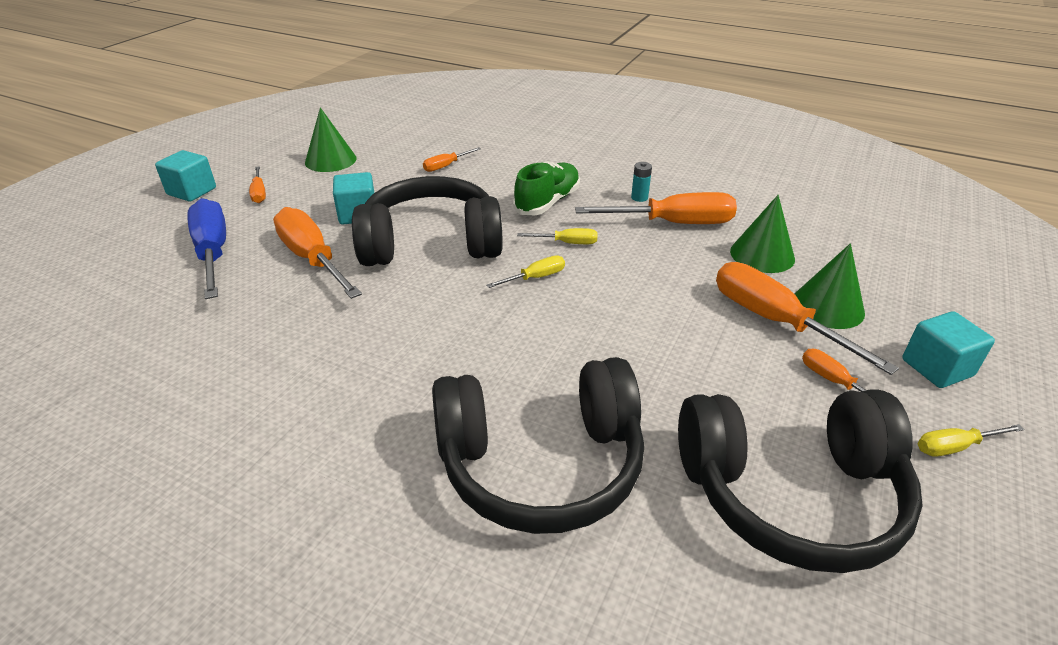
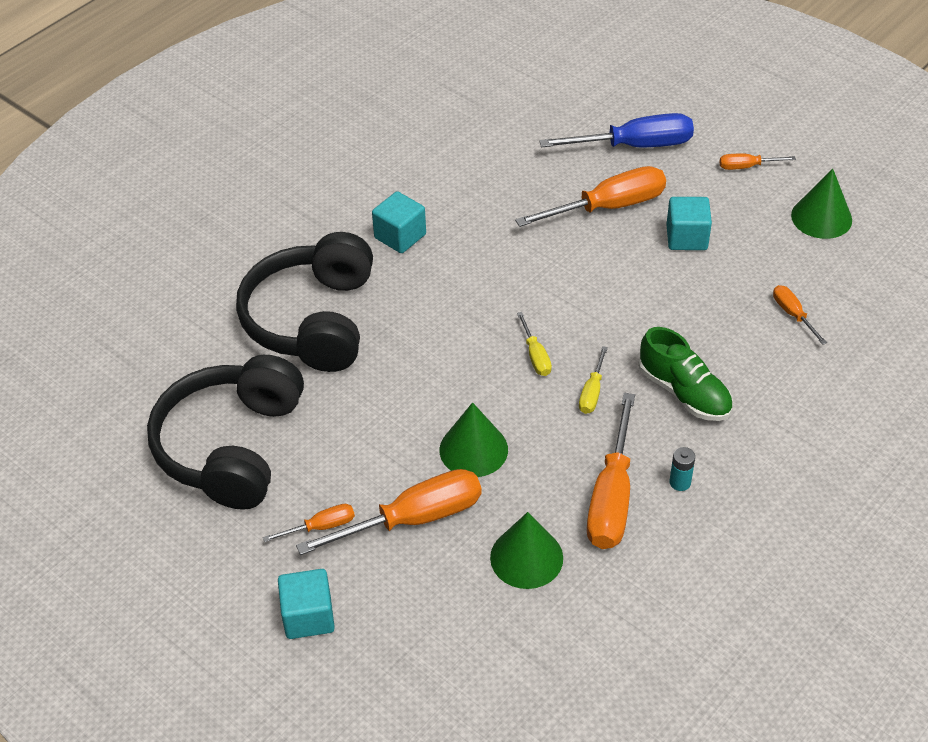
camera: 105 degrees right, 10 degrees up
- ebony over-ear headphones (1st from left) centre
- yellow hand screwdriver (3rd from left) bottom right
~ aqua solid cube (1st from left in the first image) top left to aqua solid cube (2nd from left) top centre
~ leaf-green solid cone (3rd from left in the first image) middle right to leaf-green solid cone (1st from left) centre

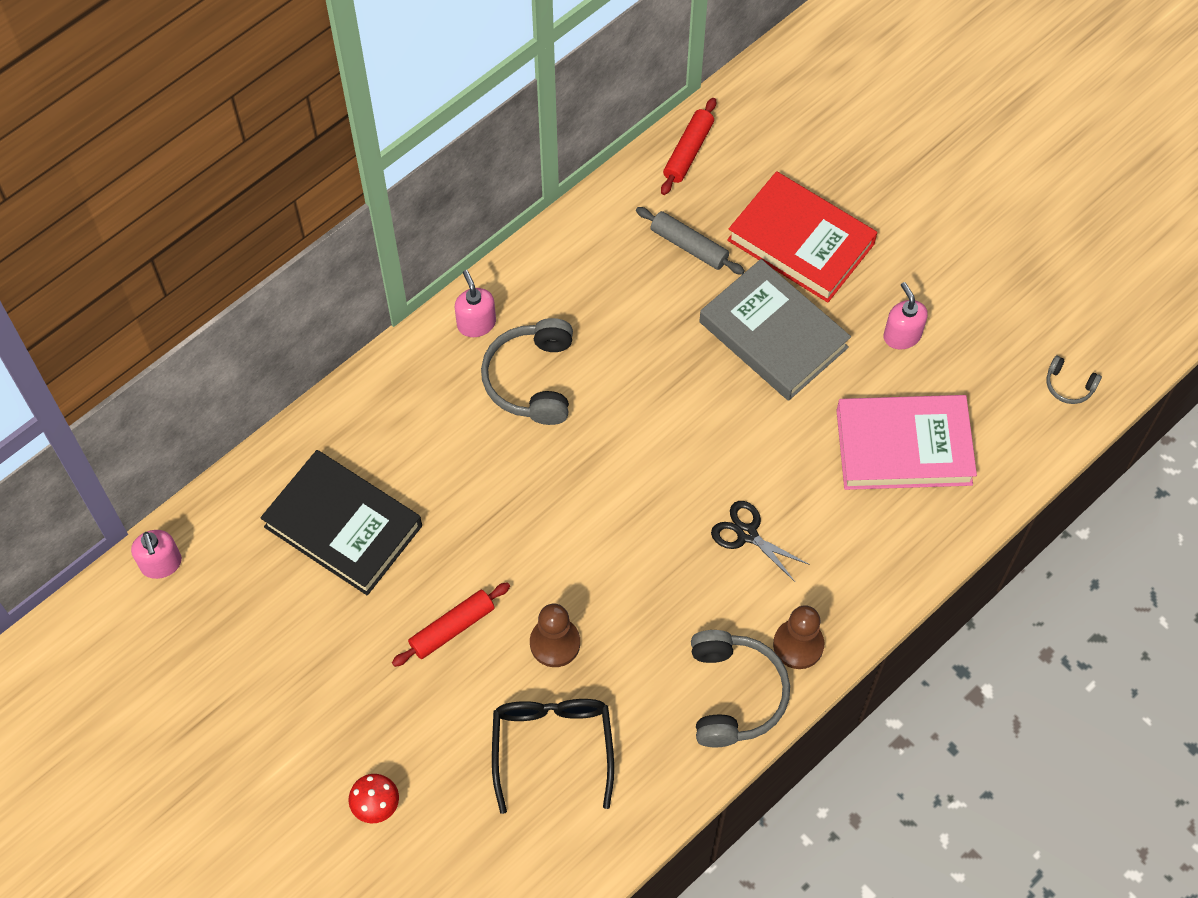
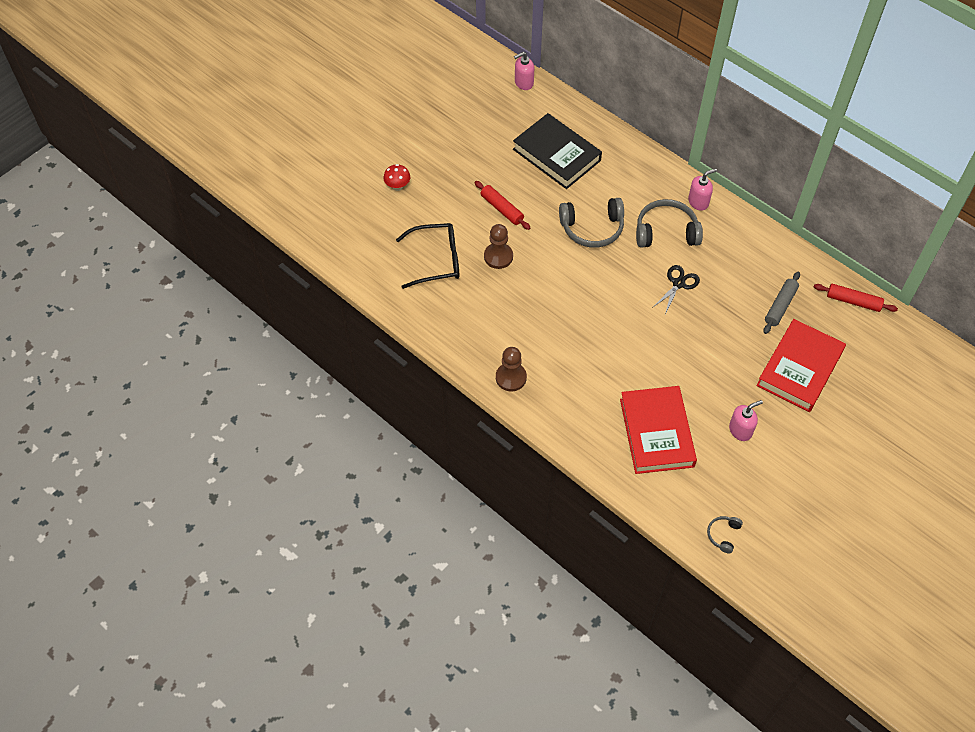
camera: 85 degrees right, 5 degrees down
- grey hardback centre
~ grey over-ear headphones (2nd from left in the first image) bottom centre to grey over-ear headphones (1st from left) top centre
~ ebony pair of scissors centre to middle right
~ rosy hardback middle right to crimson hardback (1st from left) middle right
~ ebony hardback middle left = top centre 75 degrees counterclockwise

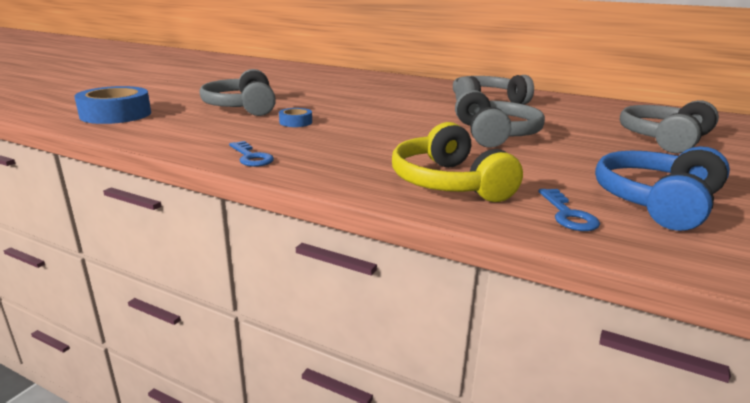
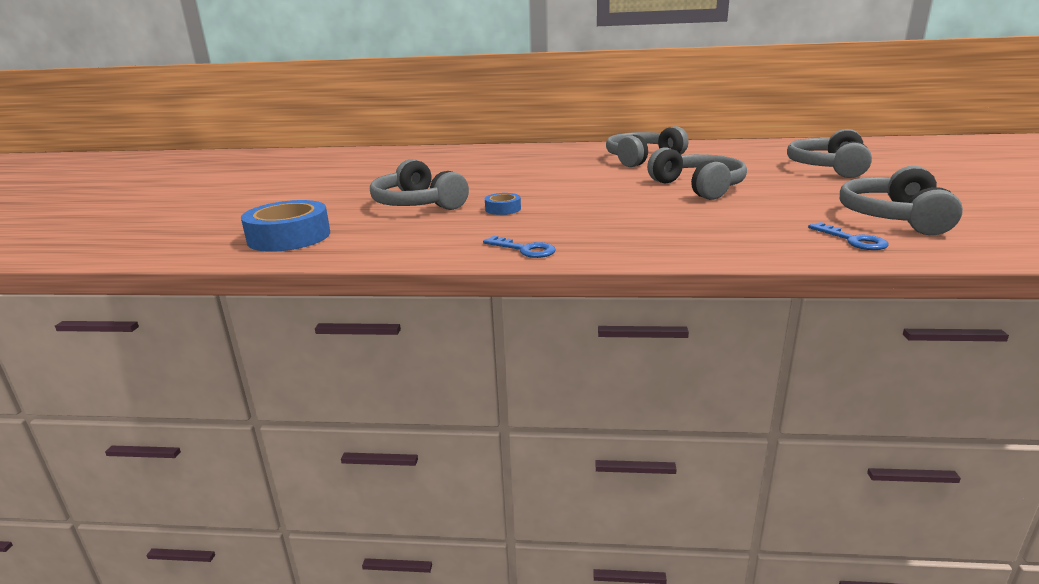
camera: 20 degrees left, 0 degrees up
- yellow over-ear headphones centre
~ blue over-ear headphones middle right to grey over-ear headphones (5th from left) middle right

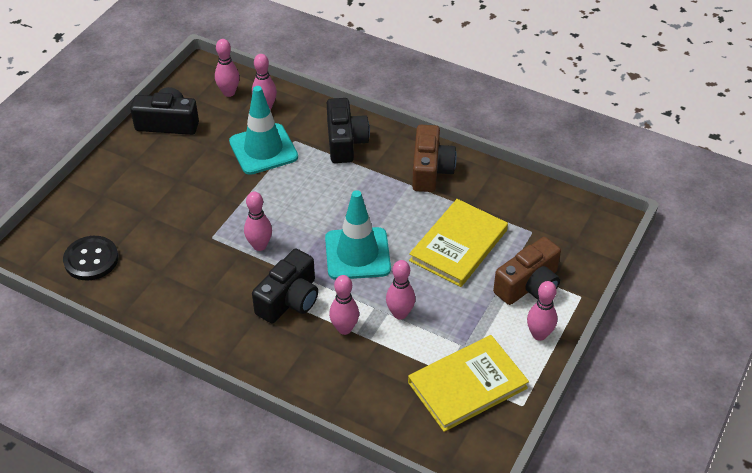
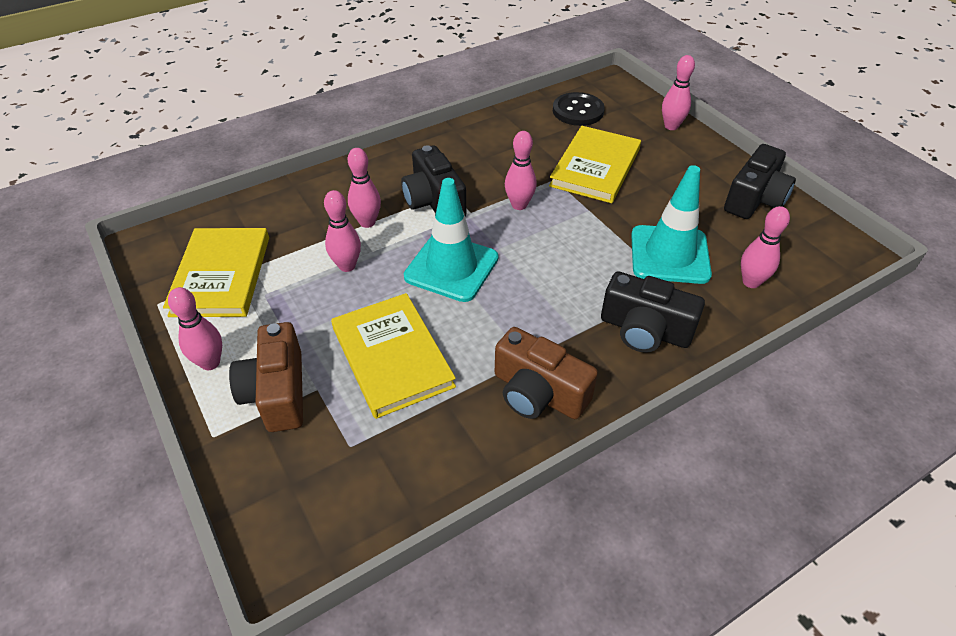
camera: 120 degrees right, 0 degrees up
+ yellow hardback (3rd from left) top centre
~ rosy tenpin (1st from left in the first image) top left to rosy tenpin (5th from left) top right

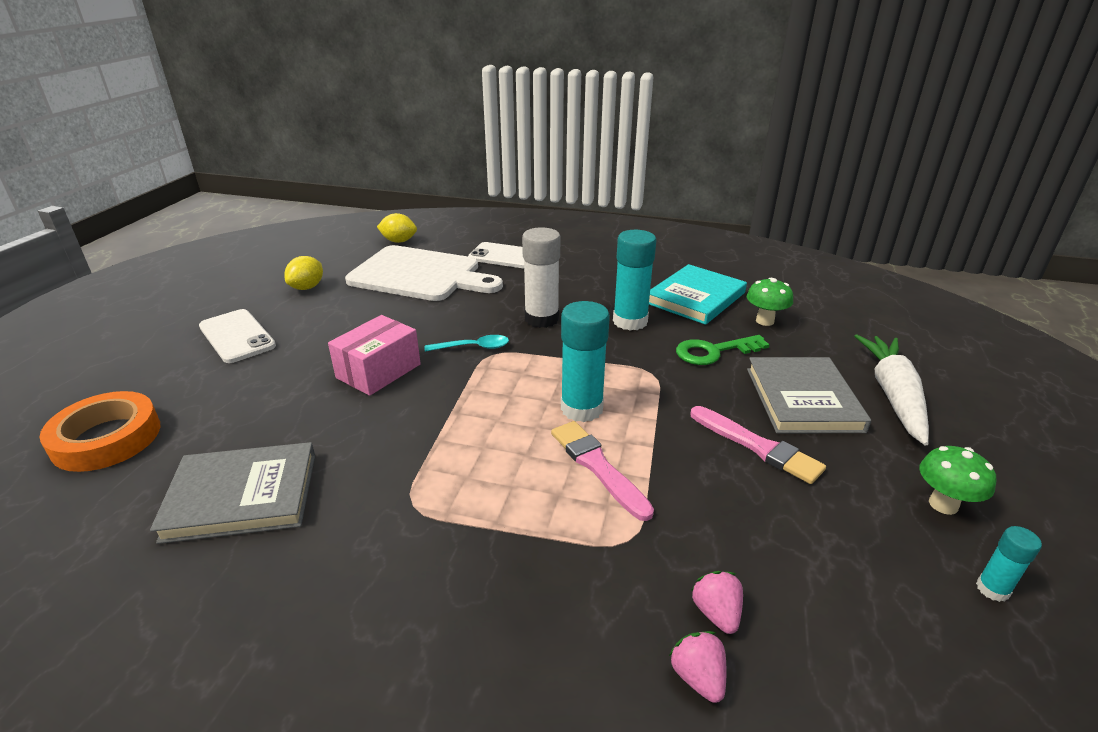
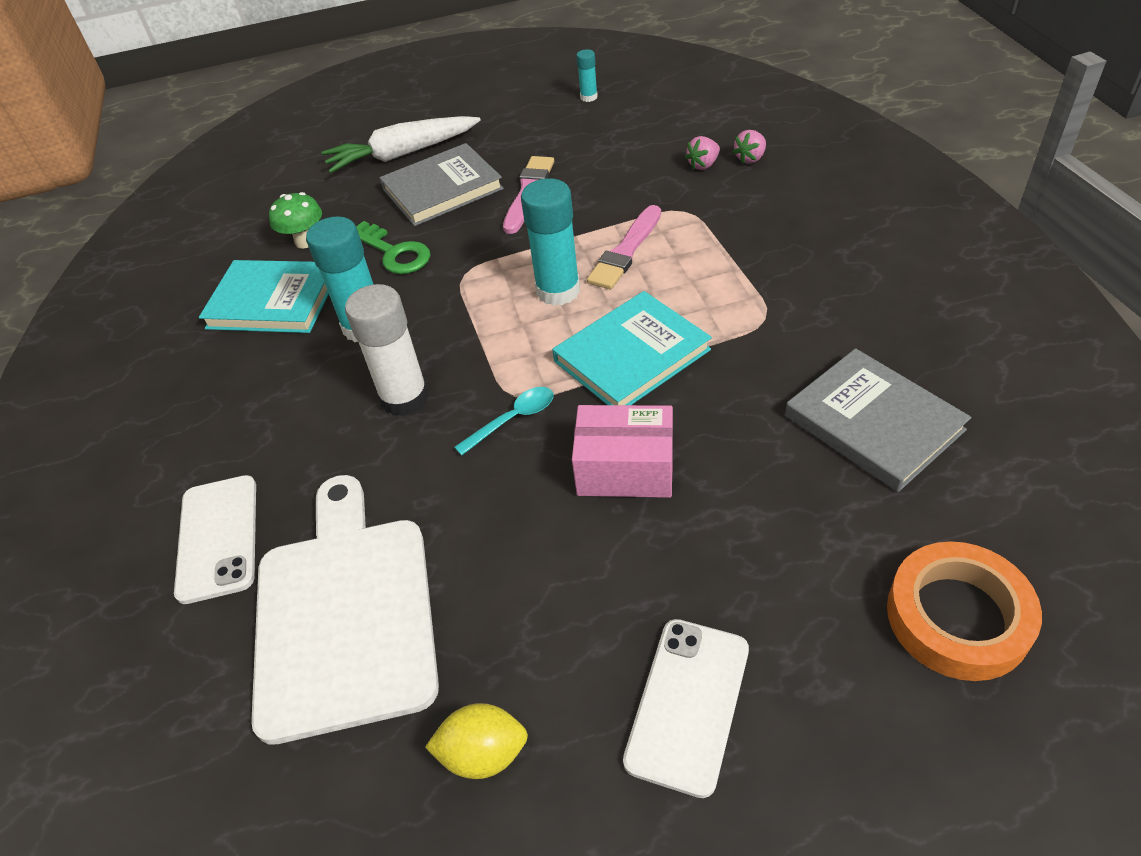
camera: 115 degrees left, 15 degrees up
- yellow toy lemon (2nd from left) top centre
- leaf-green fungus (2nd from left) middle right
+ aqua hardback (2nd from left) centre
~ aqua tablespoon centre = centre 90 degrees clockwise

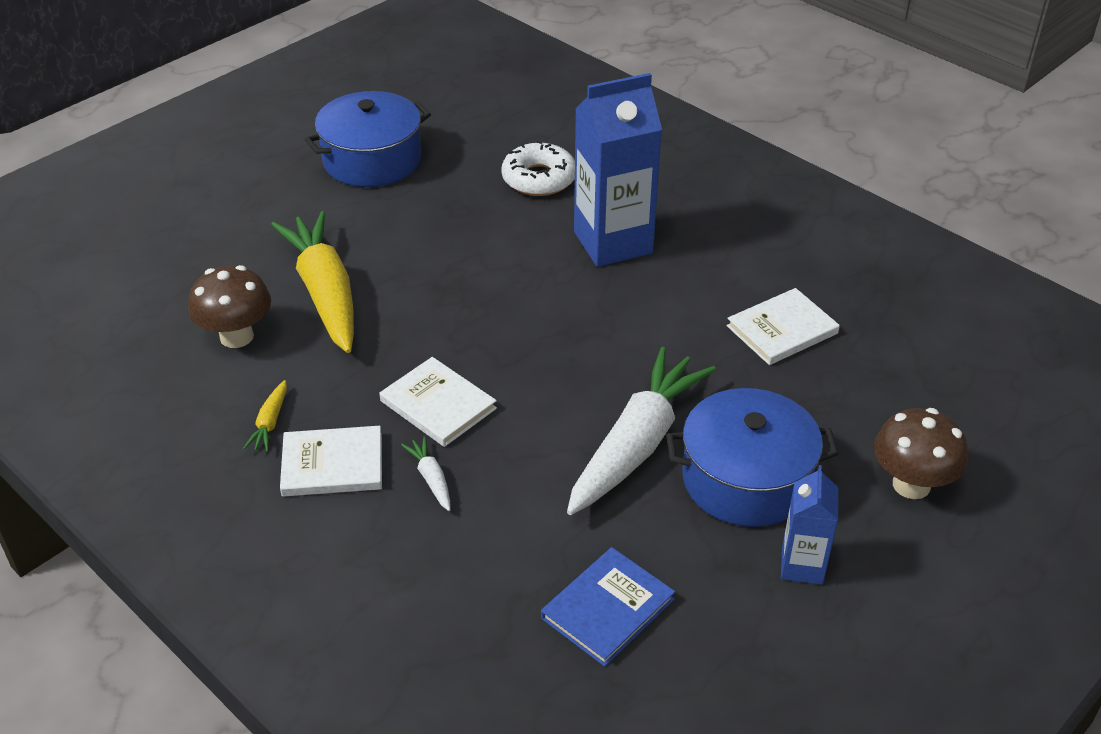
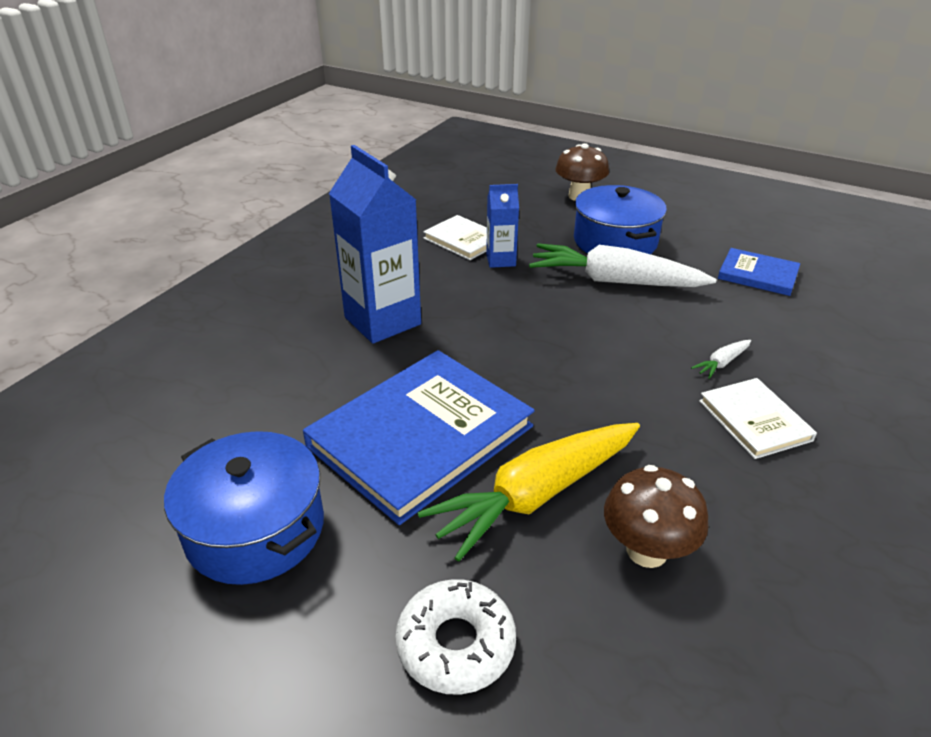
camera: 105 degrees left, 5 degrees down
- yellow carrot (1st from left) middle left
- pure white hardback (2nd from left) centre
+ blue hardback (1st from left) centre
~ pure white glazed donut top centre to bottom centre
~ blue carton (2nd from left) bottom right to top centre

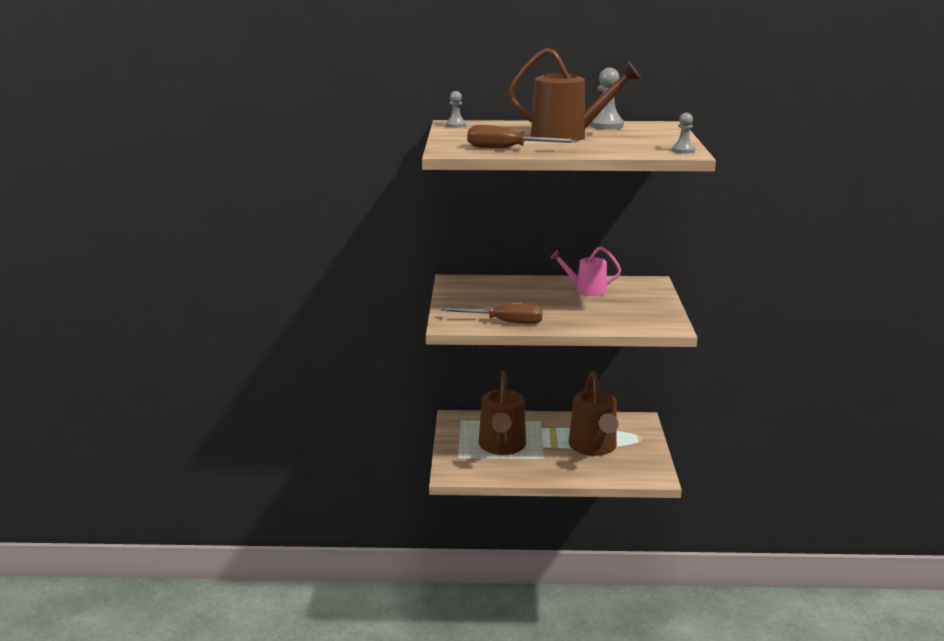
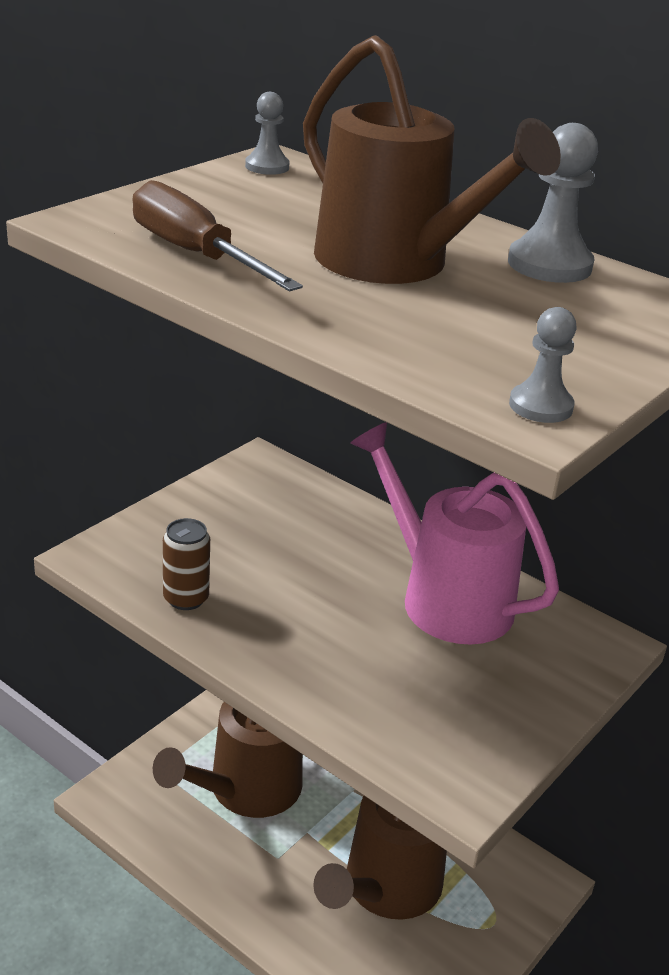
camera: 35 degrees right, 10 degrees up
~ russet hand screwdriver (1st from left) centre to russet can middle left
~ rosy watering can centre = middle right x1.66

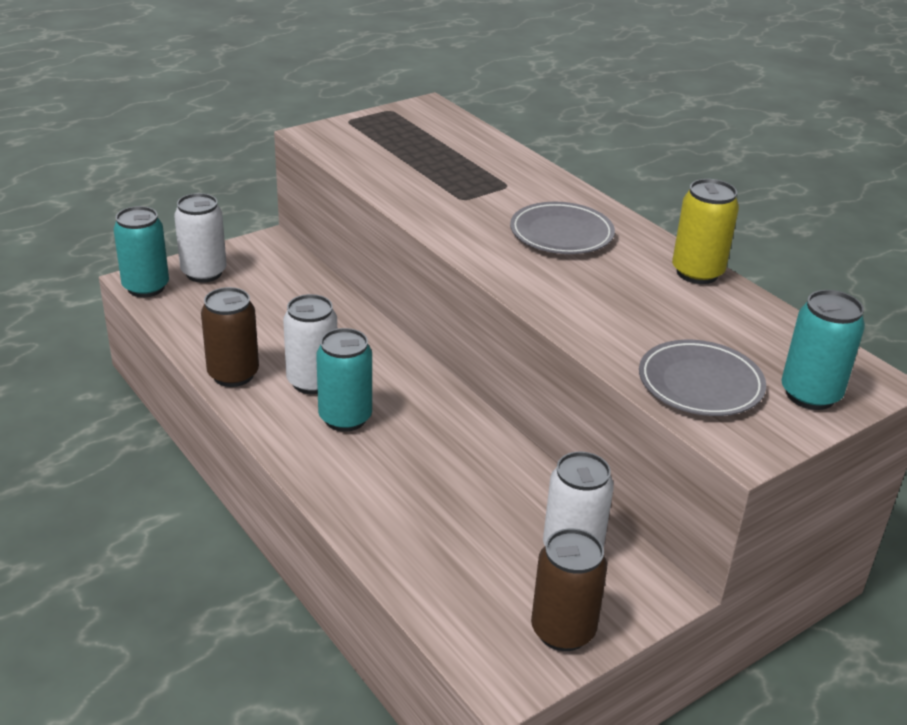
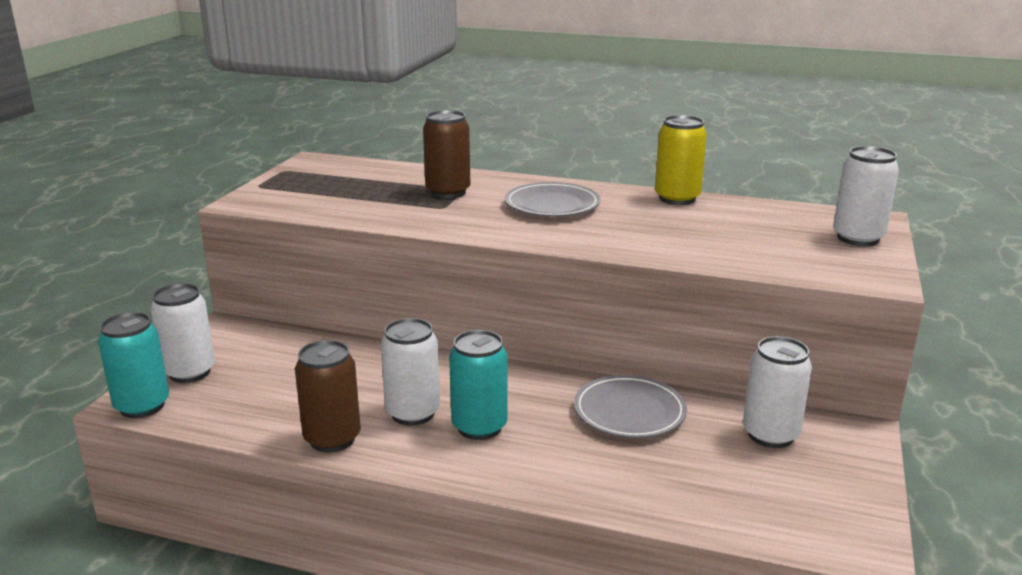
camera: 35 degrees left, 10 degrees down
~ russet can (2nd from left) bottom centre to top centre
~ grey plate (2nd from left) middle right to bottom centre
~ aqua can (3rd from left) middle right to pure white can (4th from left) middle right

